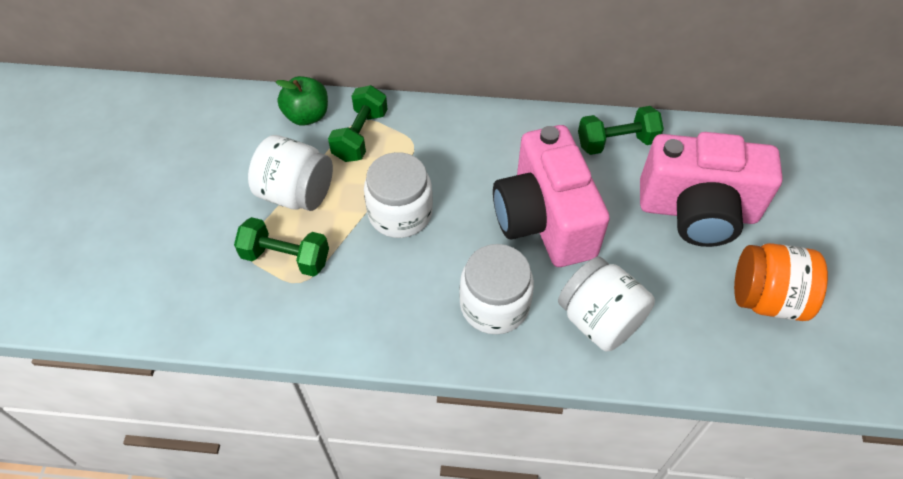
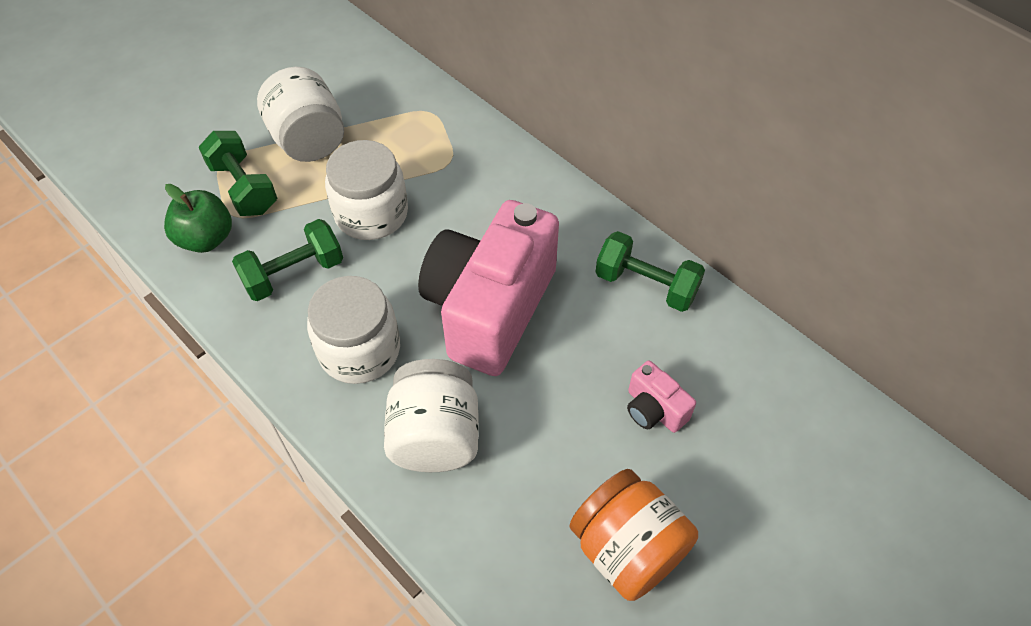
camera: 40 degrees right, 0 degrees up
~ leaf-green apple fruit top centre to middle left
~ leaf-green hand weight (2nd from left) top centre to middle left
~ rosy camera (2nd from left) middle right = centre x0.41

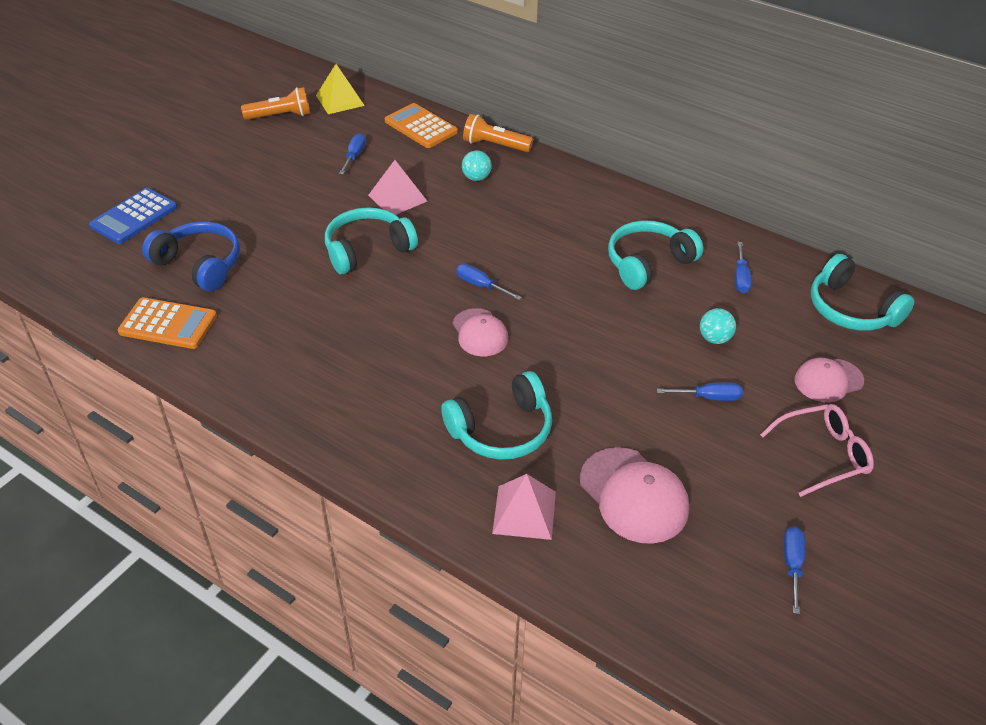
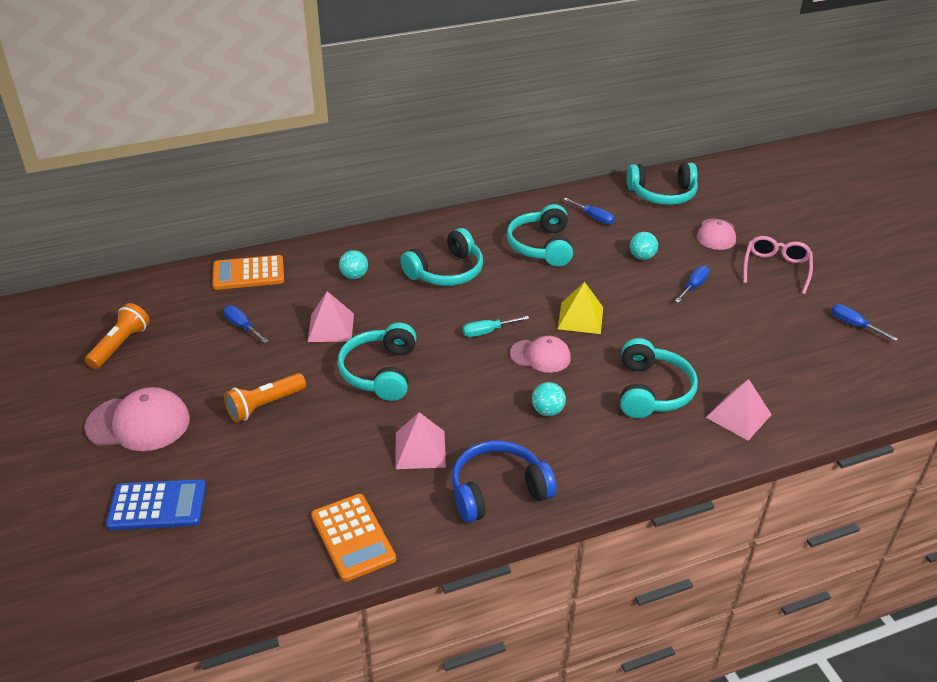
camera: 55 degrees left, 5 degrees down
+ rosy pyramid shape (2nd from left) centre
+ aqua over-ear headphones (2nd from left) centre
+ aqua sphere (2nd from left) centre
~ blue over-ear headphones middle left to bottom centre
~ yellow pyramid shape top centre to centre
~ orange-coloured flashlight (2nd from left) top centre to middle left
~ rosy peaked cap (2nd from left in the first image) bottom centre to rosy peaked cap (1st from left) middle left
~ blue hand screwdriver (2nd from left) centre to aqua hand screwdriver centre
~ blue calculator top left = bottom left 75 degrees counterclockwise
~ orange-coloured calculator (1st from left in the first image) middle left = bottom centre 105 degrees clockwise

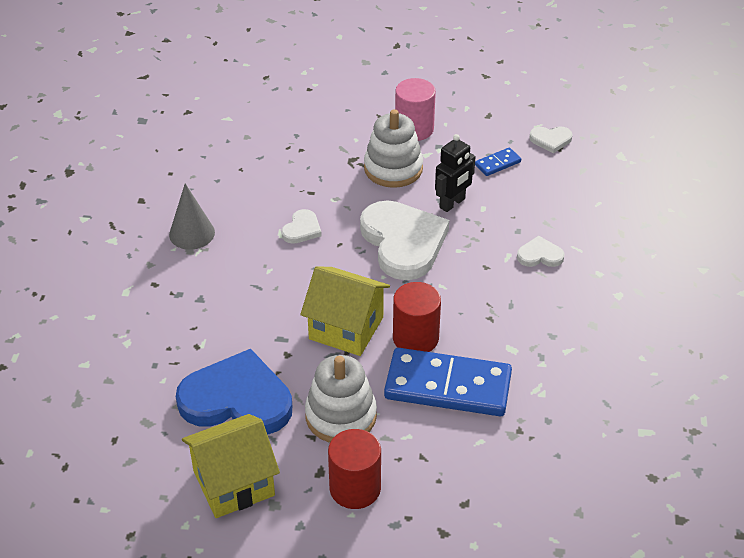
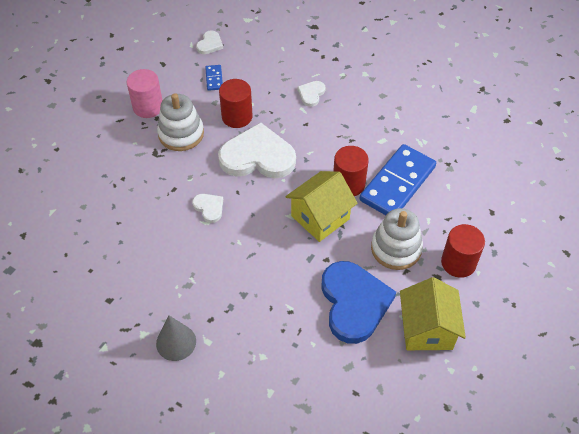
camera: 65 degrees left, 10 degrees up
~ grey solid cone middle left to bottom left
~ ebony toy robot top centre to crimson solid cylinder (1st from left) top centre
~ blue love heart bottom left = bottom centre 135 degrees clockwise

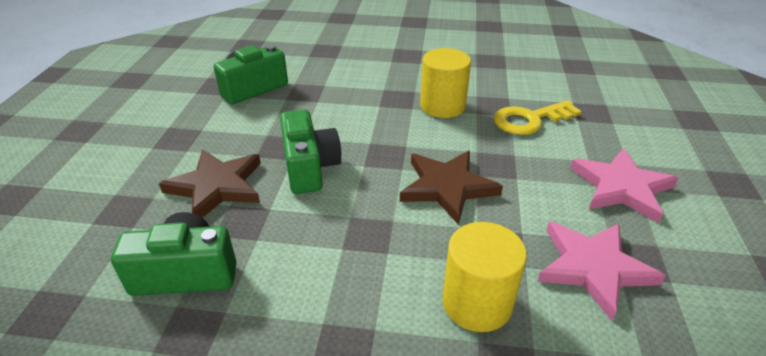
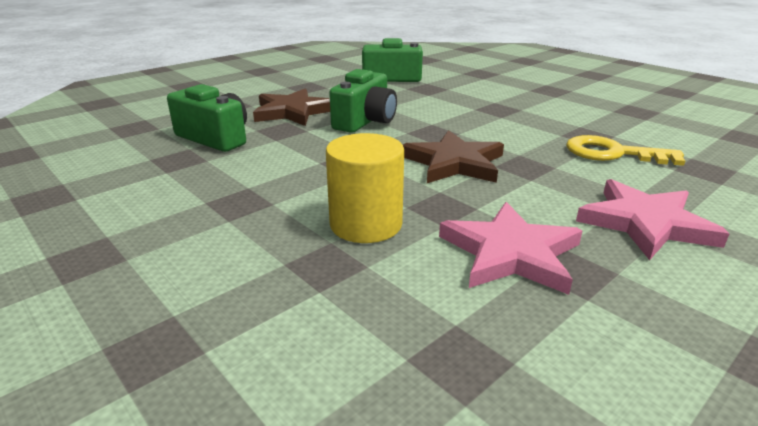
camera: 40 degrees right, 10 degrees down
- yellow solid cylinder (1st from left) top centre

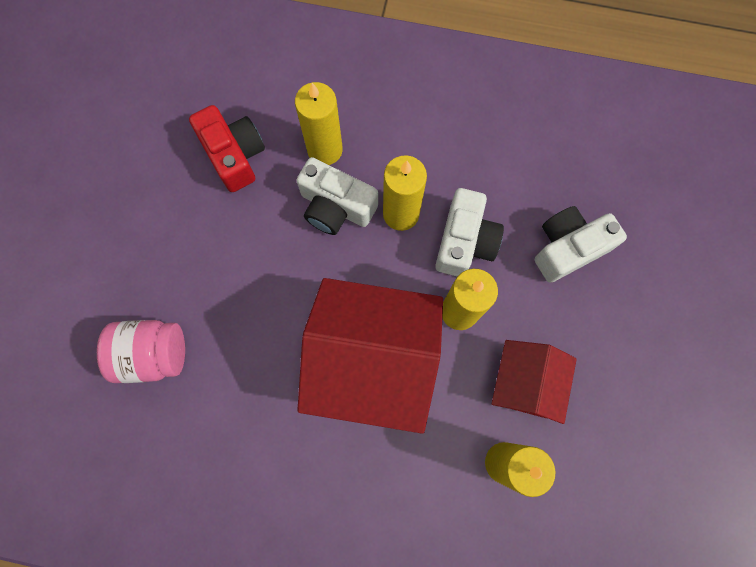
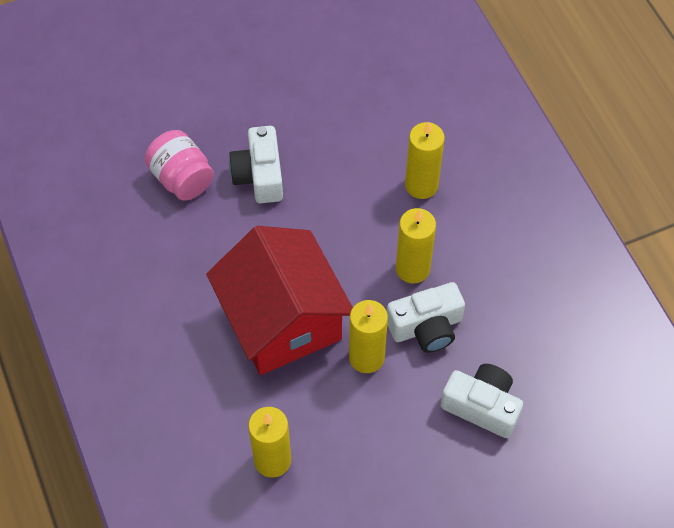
camera: 55 degrees right, 15 degrees down
- crimson camera top left
- crimson toy house (2nd from left) bottom right
~ pure white camera (1st from left) centre to top centre

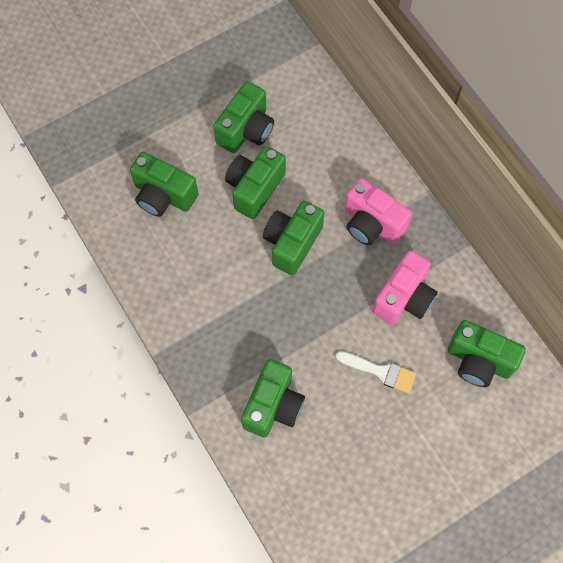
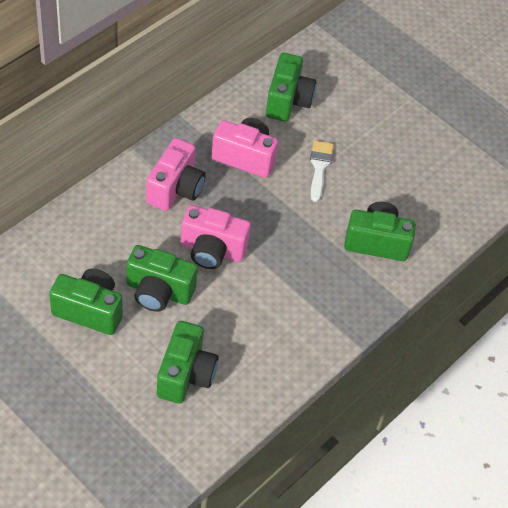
camera: 110 degrees left, 15 degrees down
~ leaf-green camera (5th from left) centre to rosy camera (2nd from left) centre

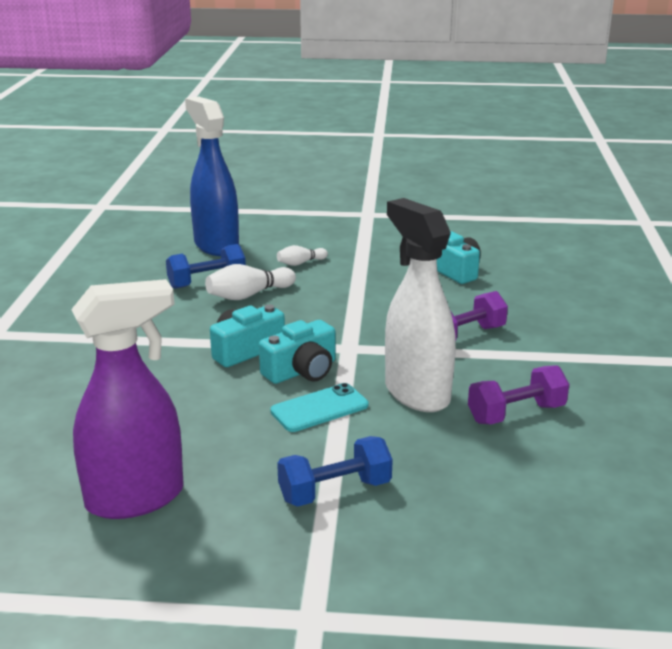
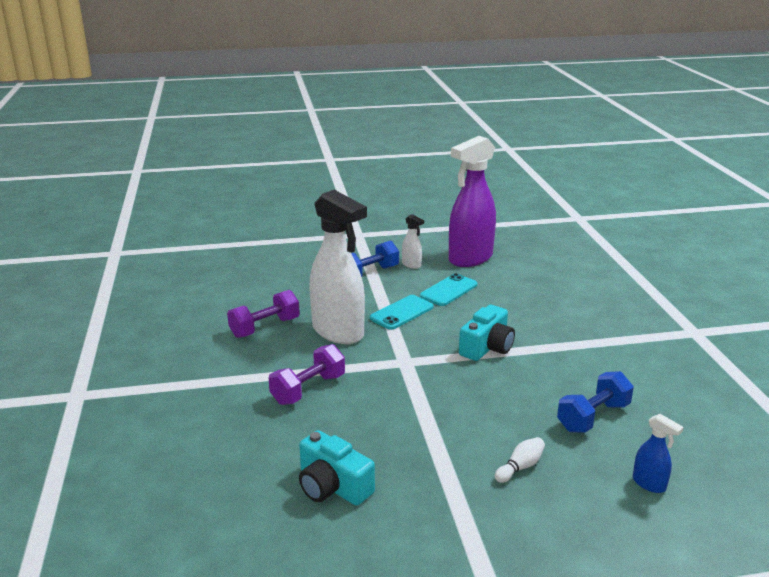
camera: 165 degrees right, 0 degrees up
- pure white tenpin (1st from left) centre
- aqua camera (2nd from left) centre
+ pure white spray cleaner (2nd from left) centre
+ aqua phone (2nd from left) centre
~ blue spray cleaner top left = bottom right x0.42

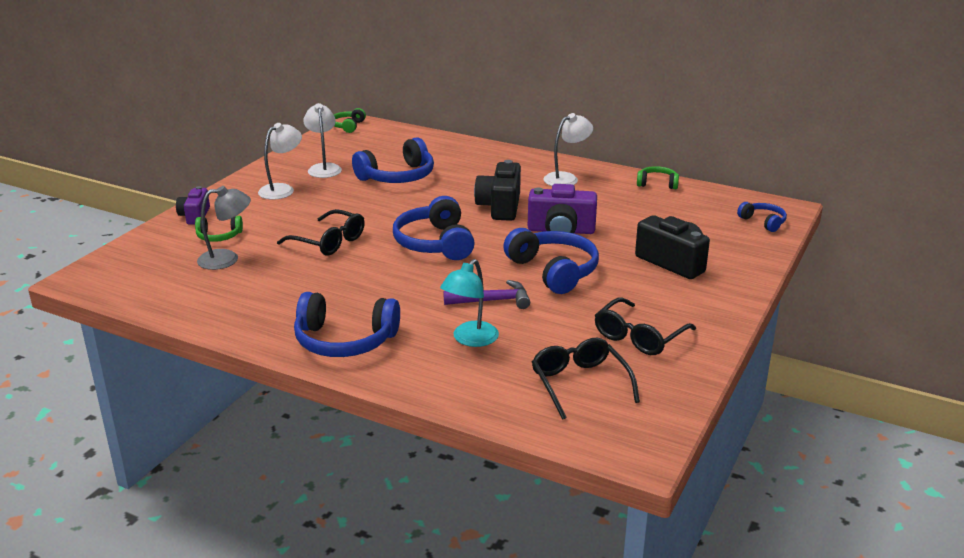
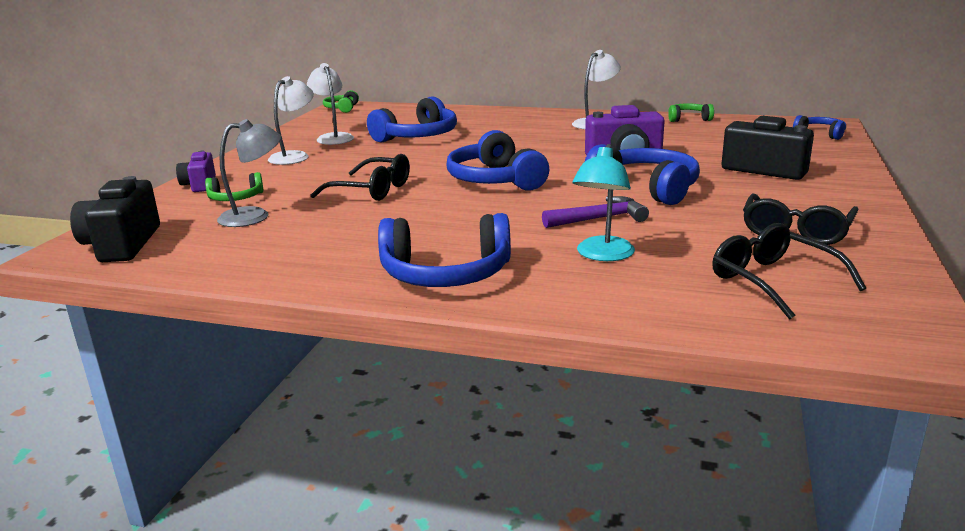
camera: 10 degrees left, 5 degrees down
~ ebony camera (1st from left) centre to middle left

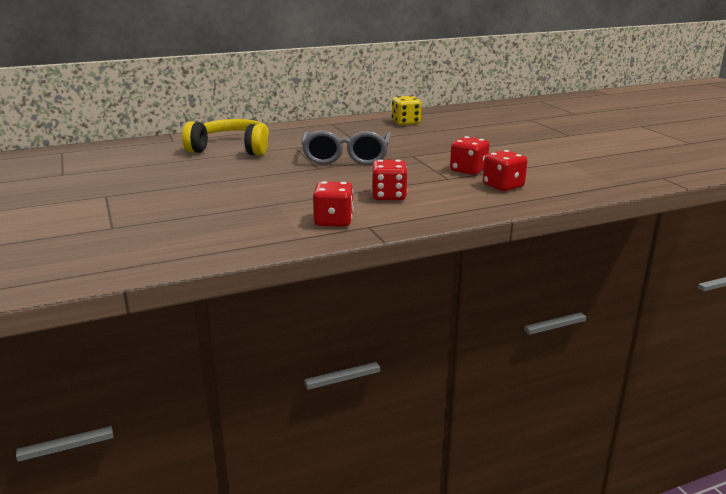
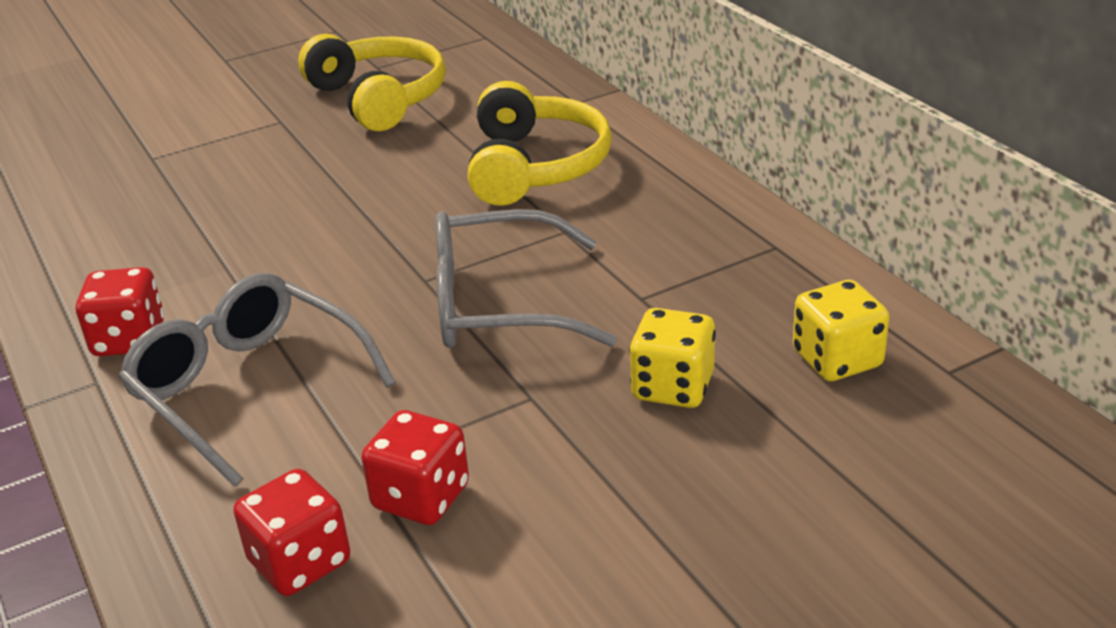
camera: 85 degrees right, 10 degrees up
+ yellow over-ear headphones (1st from left) top centre
+ yellow dice (1st from left) centre
~ crimson dice (2nd from left) centre to grey spectacles (1st from left) middle left

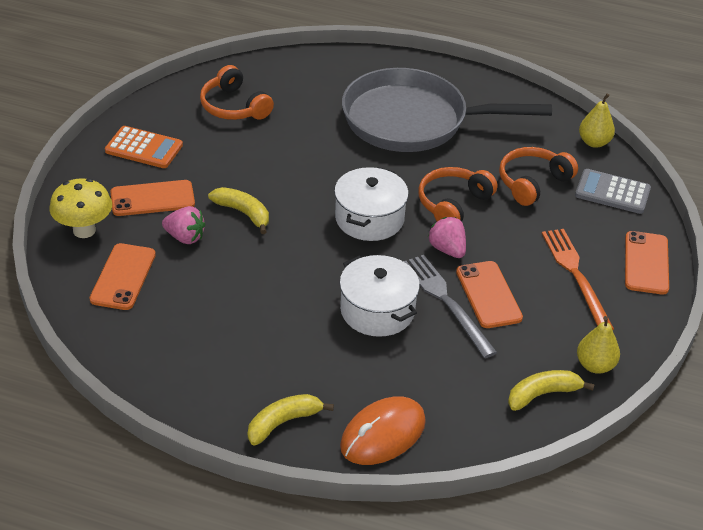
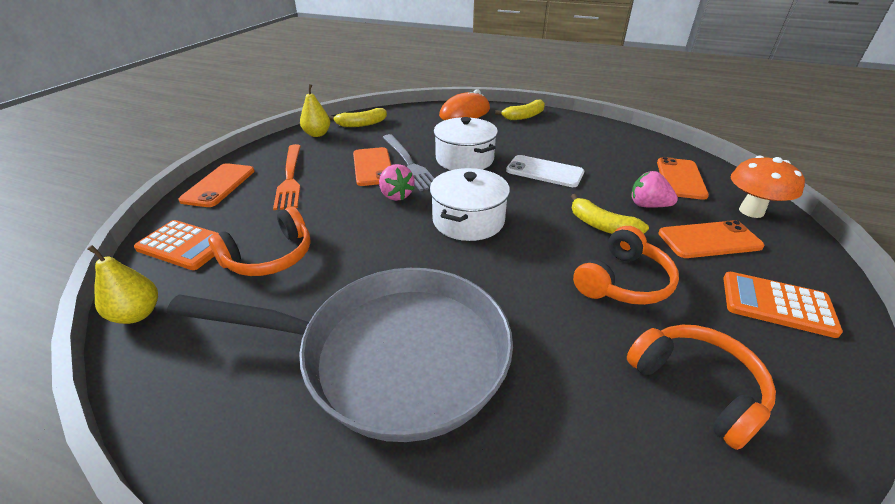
camera: 175 degrees left, 5 degrees down
+ pure white phone centre
~ orange-coloured over-ear headphones (2nd from left) centre to middle right
~ yellow fungus middle left to orange-coloured fungus middle right
~ grey calculator middle right to orange-coloured calculator (1st from left) middle left

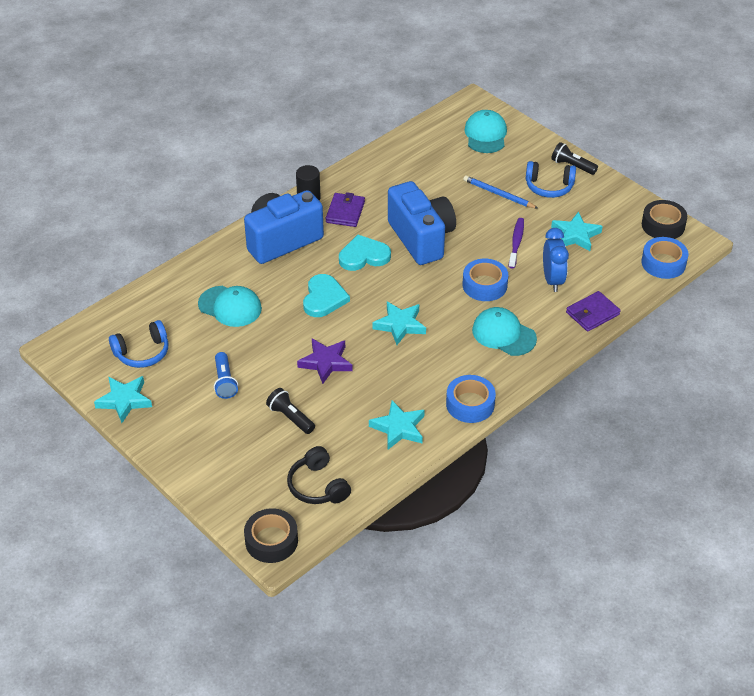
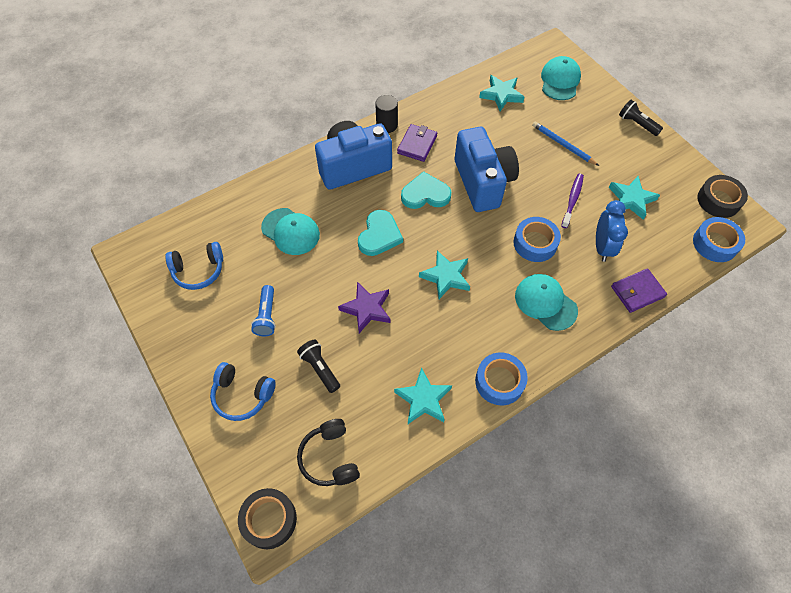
camera: 10 degrees right, 15 degrees up
~ aqua star (1st from left in the first image) middle left to aqua star (3rd from left) top centre
~ blue over-ear headphones (2nd from left) top right to middle left

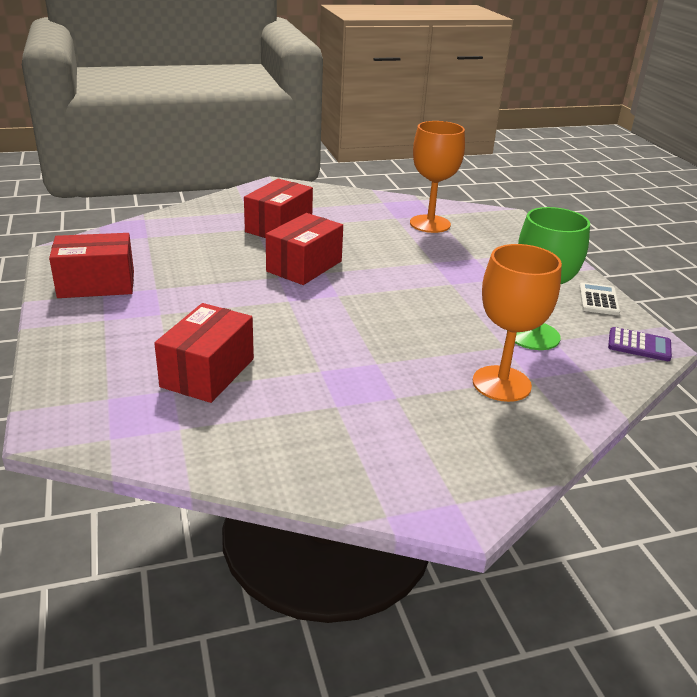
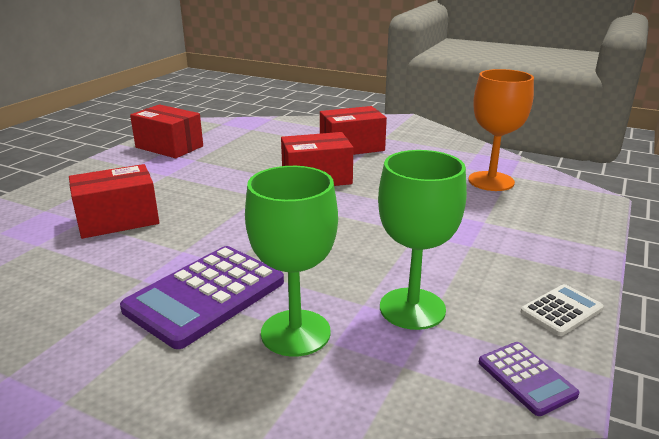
camera: 45 degrees right, 5 degrees down
+ royal purple calculator (1st from left) bottom left
~ orange-coloured goblet (2nd from left) middle right to leaf-green goblet (1st from left) centre

